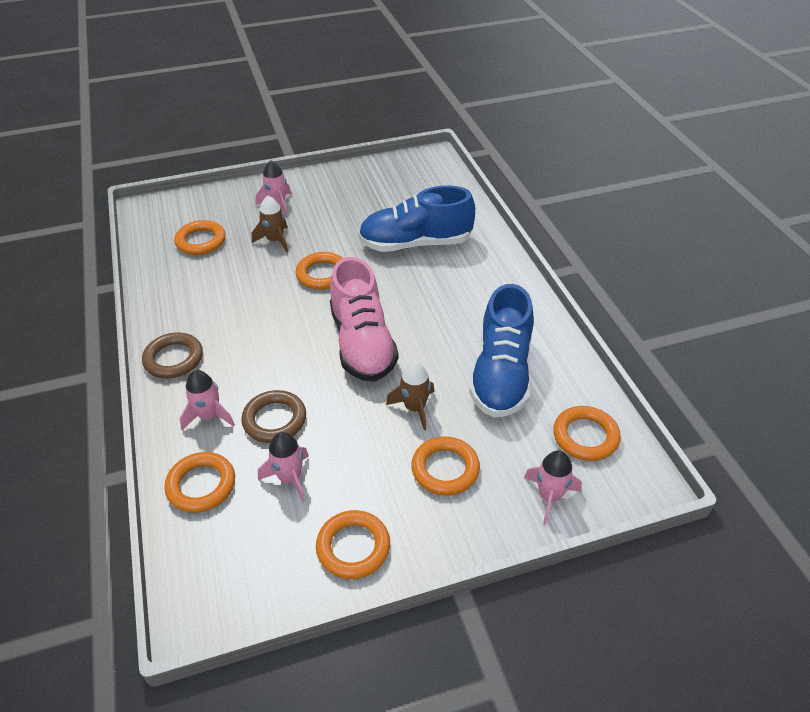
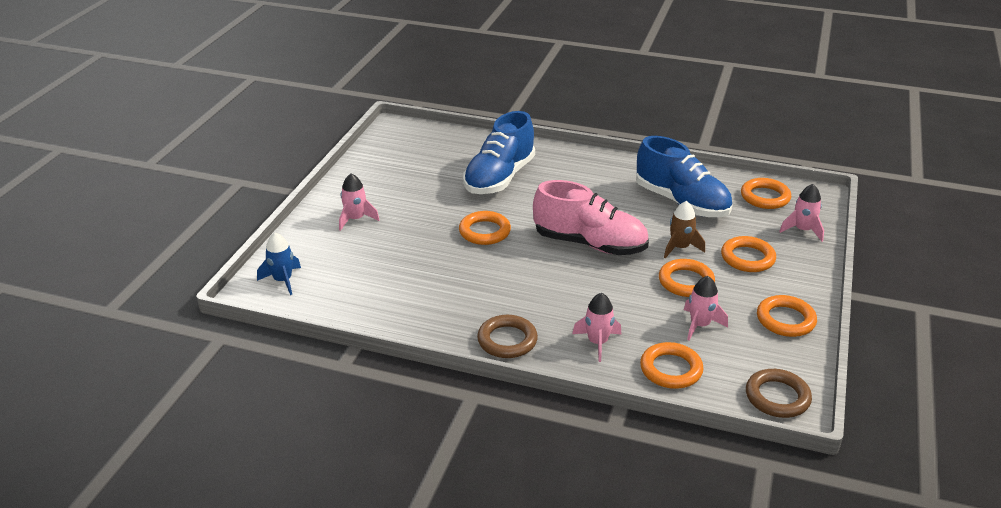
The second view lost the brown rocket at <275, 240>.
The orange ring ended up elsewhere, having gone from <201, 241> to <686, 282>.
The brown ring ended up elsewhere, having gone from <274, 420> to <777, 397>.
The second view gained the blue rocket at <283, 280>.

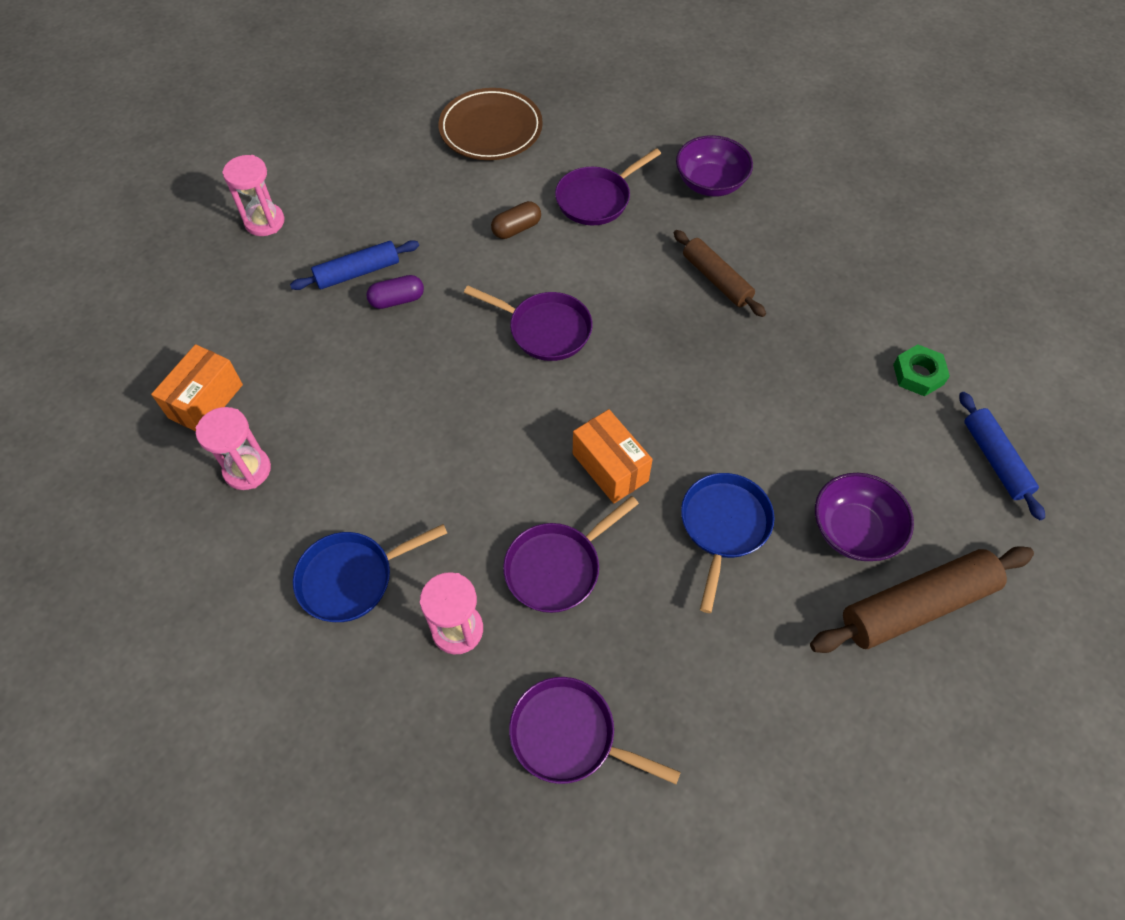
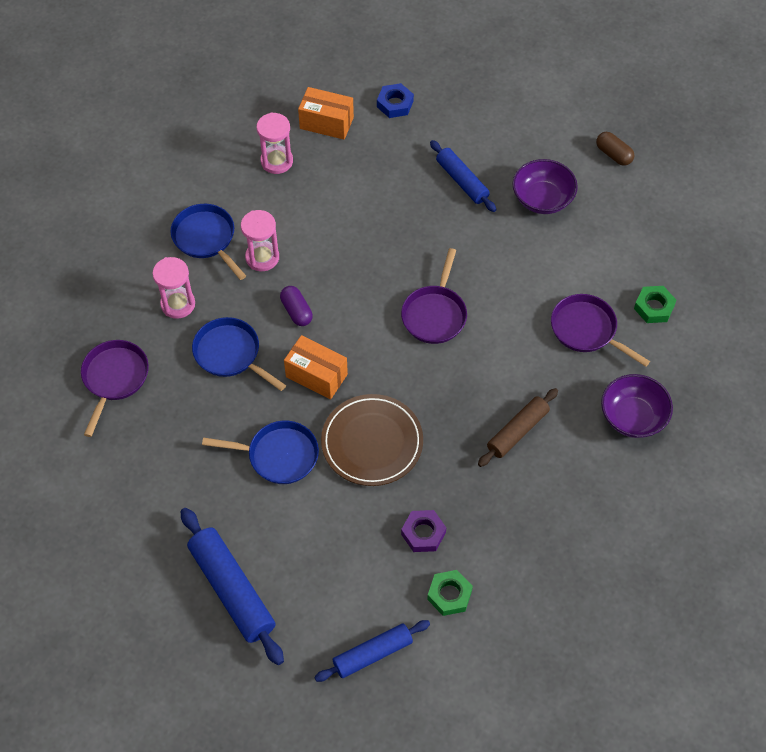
The brown plate ended up elsewhere, having gone from <491, 129> to <372, 442>.
The pink hourglass ended up elsewhere, having gone from <264, 222> to <262, 257>.
The brown capsule ended up elsewhere, having gone from <516, 229> to <613, 154>.
The purple capsule ended up elsewhere, having gone from <397, 300> to <296, 311>.
The orange box at <610, 467> ended up facing another way, 75 degrees clockwise from before.
The purple bowl ended up elsewhere, having gone from <854, 530> to <542, 199>.
What was the purple pan at <557, 567> turned into the blue pan at <230, 354>.
What was the brown rolling pin at <916, 605> turned into the blue rolling pin at <232, 590>.
The second view gained the blue nut at <395, 104>.
The second view gained the green nut at <654, 307>.
The second view gained the purple nut at <423, 533>.

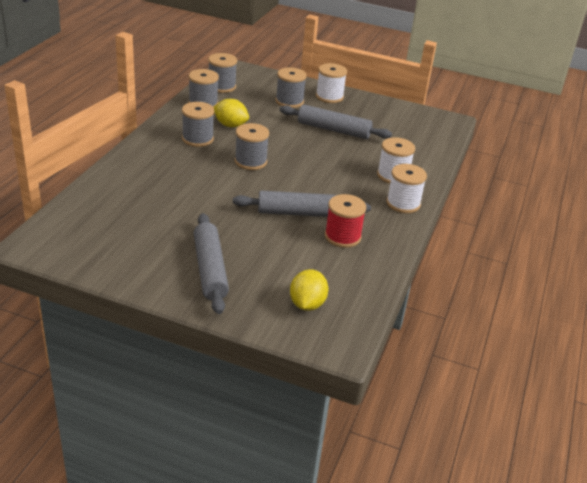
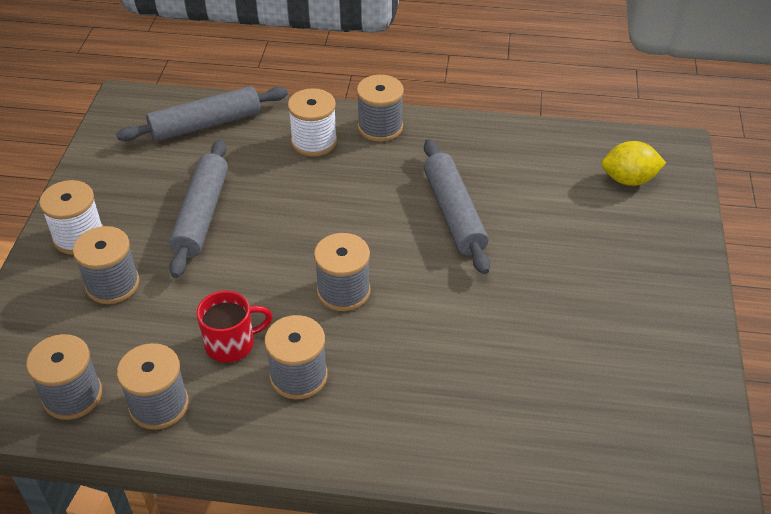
Where the yellow lemon stood at <230, 125>, the red mug came to stand at <231, 344>.
What was the white spool at <403, 203> turned into the grey spool at <380, 127>.
The second view lost the red spool at <342, 236>.
The grey rolling pin ended up elsewhere, having gone from <210, 269> to <206, 124>.

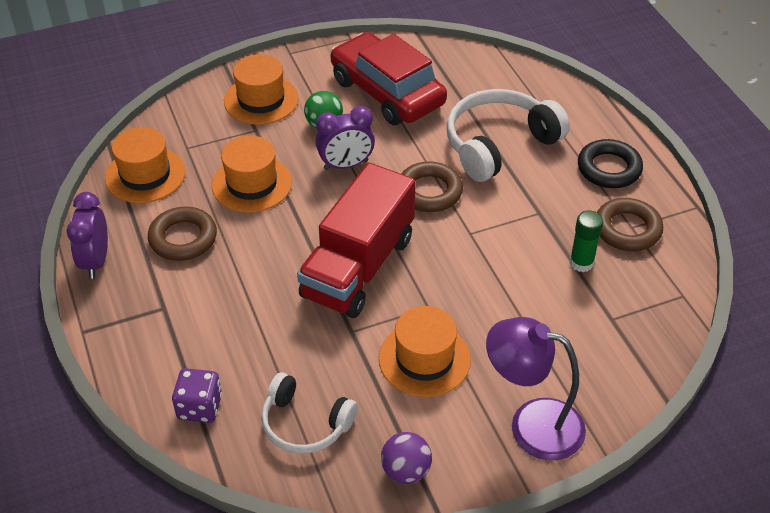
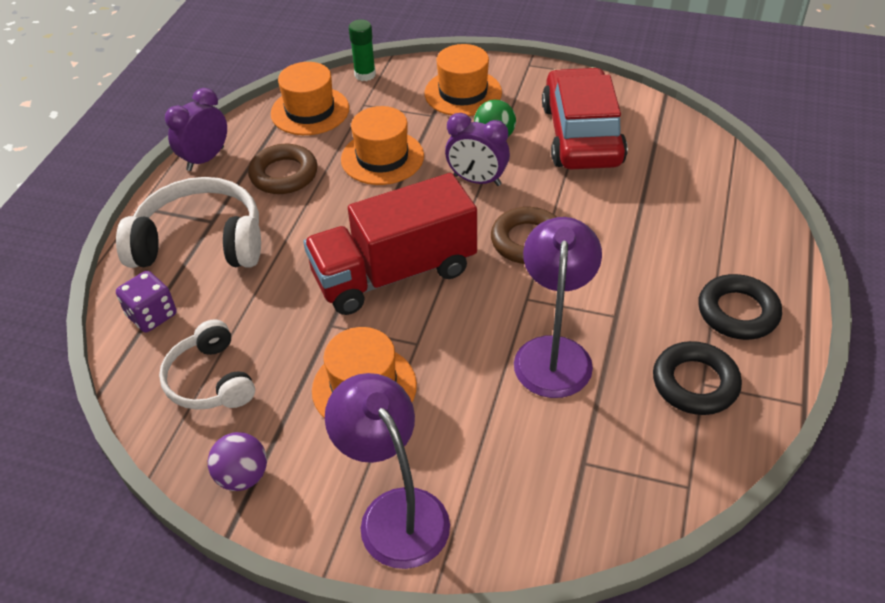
The white headphones ended up elsewhere, having gone from <499, 144> to <200, 242>.
What was the brown ring at <627, 229> turned into the black ring at <695, 383>.
The green glue stick ended up elsewhere, having gone from <581, 263> to <365, 75>.
The second view gained the purple lamp at <553, 352>.

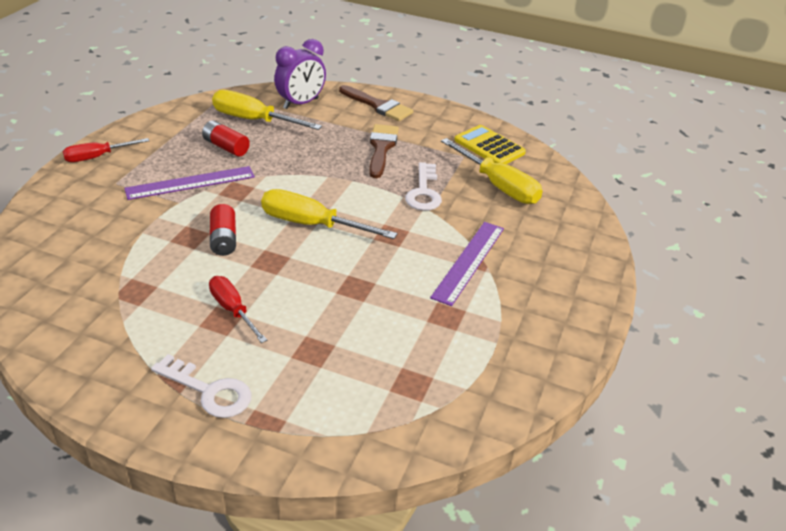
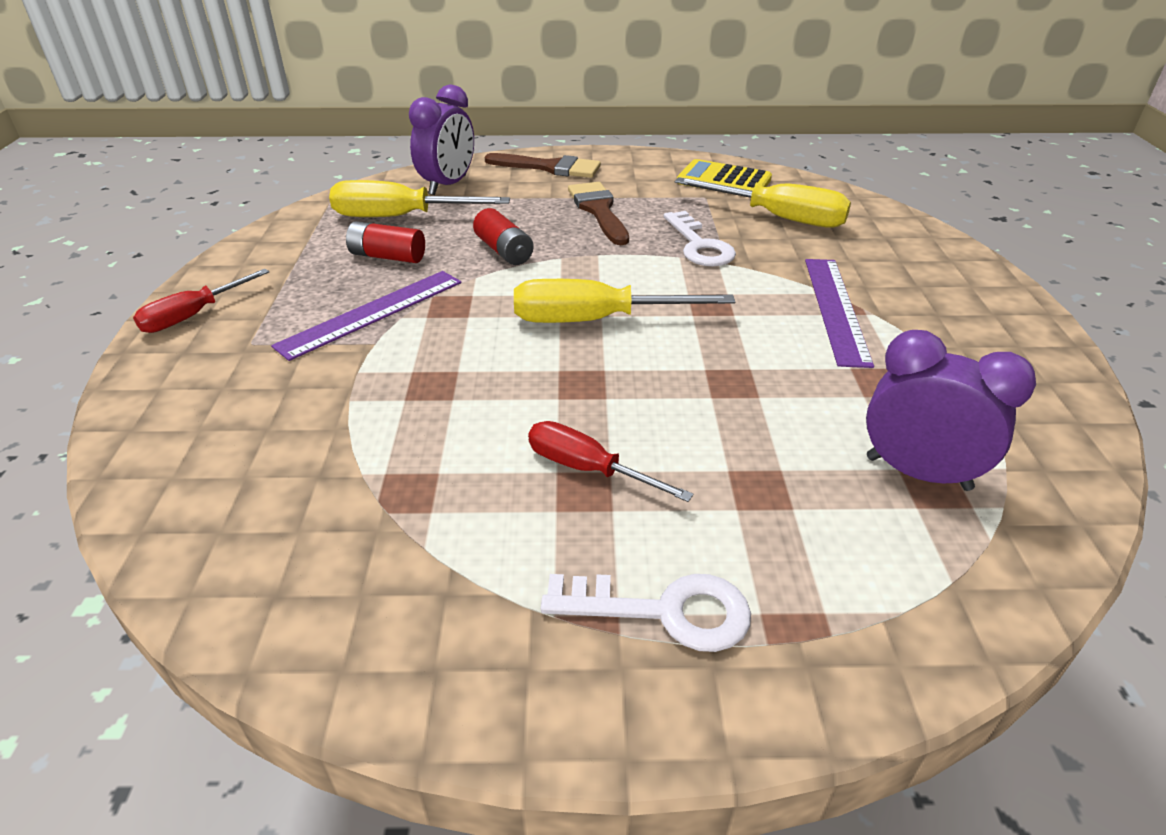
The red battery ended up elsewhere, having gone from <223, 239> to <504, 251>.
The second view gained the purple clock at <917, 473>.

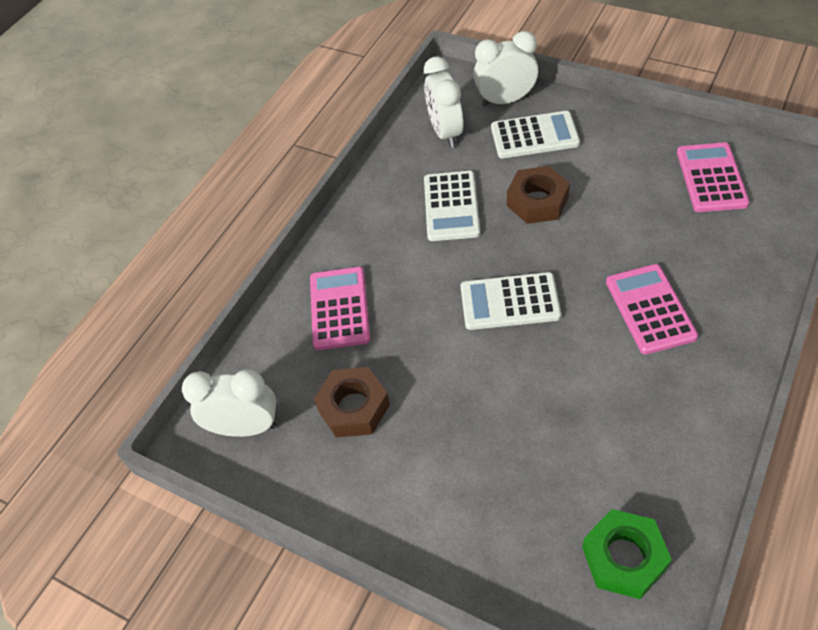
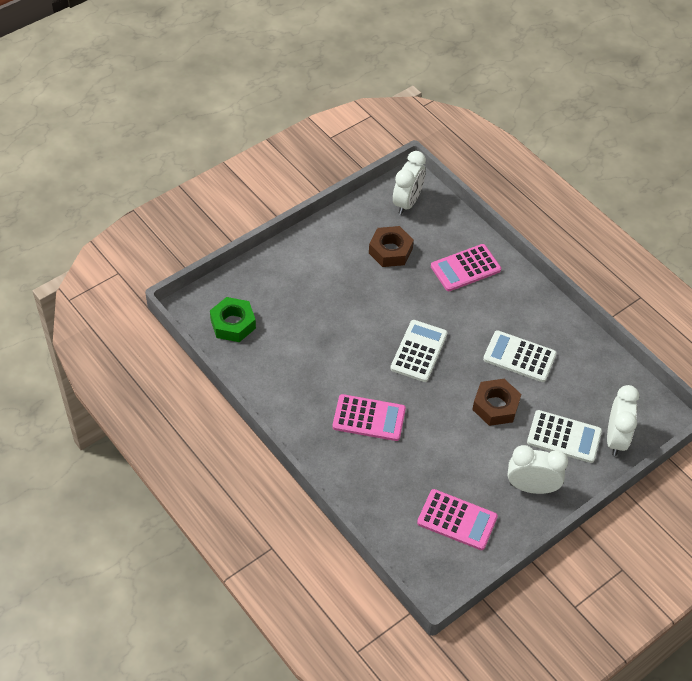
The white clock ended up elsewhere, having gone from <445, 132> to <531, 487>.
The white calculator at <534, 136> ended up facing another way, 90 degrees counterclockwise from before.
The pink calculator at <339, 308> ended up facing another way, 135 degrees clockwise from before.

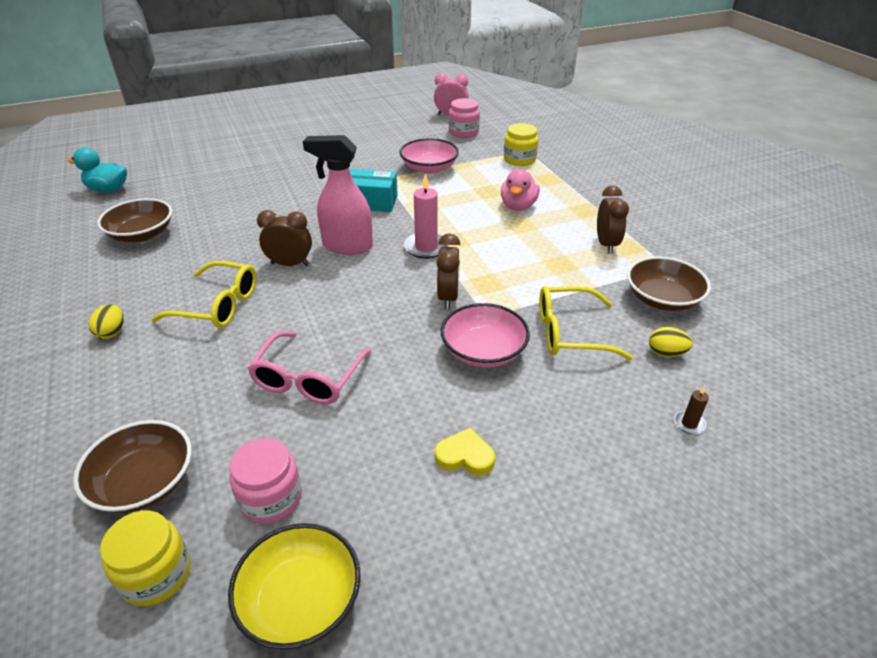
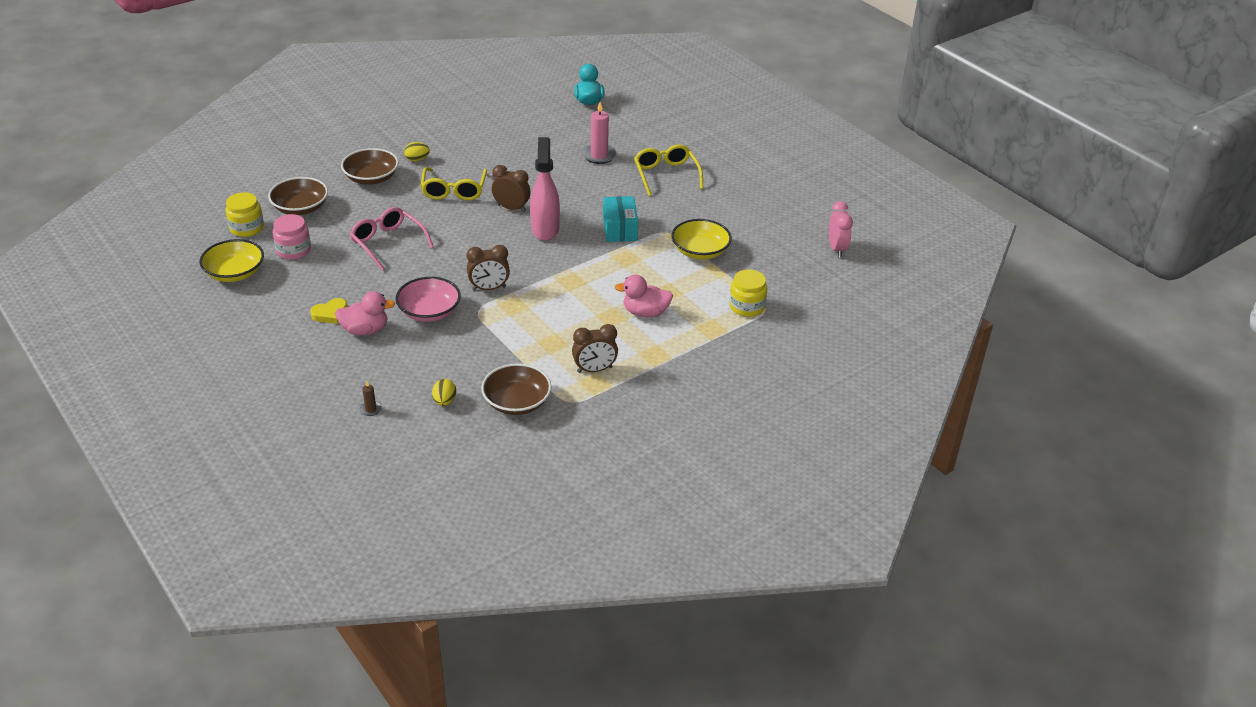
The second view lost the pink jar at <463, 132>.
What was the pink bowl at <429, 168> turned into the yellow bowl at <700, 251>.
The pink candle ended up elsewhere, having gone from <426, 247> to <599, 155>.
The brown bowl ended up elsewhere, having gone from <141, 234> to <371, 178>.
The brown clock at <290, 264> ended up facing another way, 60 degrees counterclockwise from before.
The yellow glasses ended up elsewhere, having gone from <570, 333> to <666, 175>.
The pink glasses at <308, 378> ended up facing another way, 45 degrees clockwise from before.
The yellow heart at <465, 456> ended up facing another way, 60 degrees clockwise from before.
The second view gained the pink duck at <365, 330>.

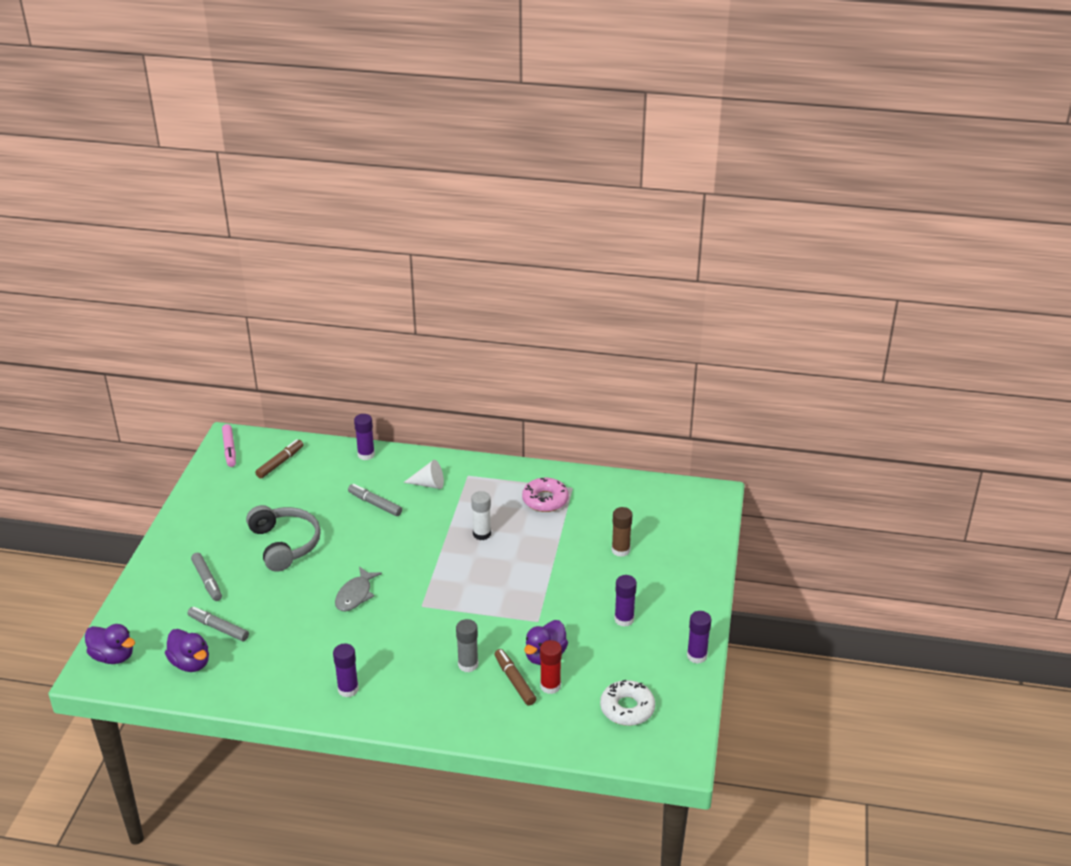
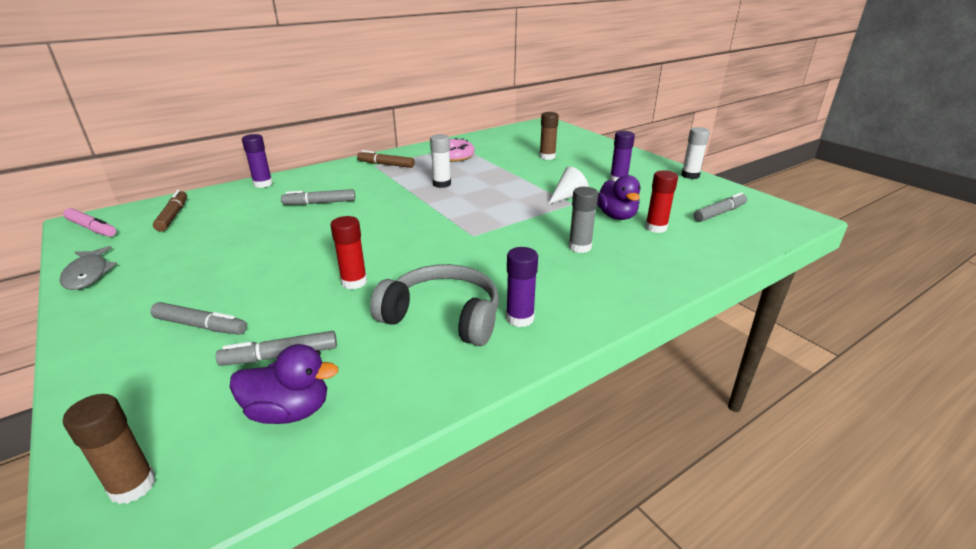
The white cone ended up elsewhere, having gone from <428, 484> to <568, 196>.
The grey headphones ended up elsewhere, having gone from <285, 544> to <443, 316>.
The grey fish ended up elsewhere, having gone from <355, 595> to <88, 274>.
What was the purple glue stick at <697, 656> turned into the white glue stick at <690, 175>.
Where the purple duck stood at <113, 656>, the brown glue stick came to stand at <132, 486>.
The brown marker ended up elsewhere, having gone from <514, 681> to <386, 164>.
Where the white donut stood at <627, 708>, the grey marker came to stand at <719, 213>.
The second view gained the red glue stick at <354, 282>.

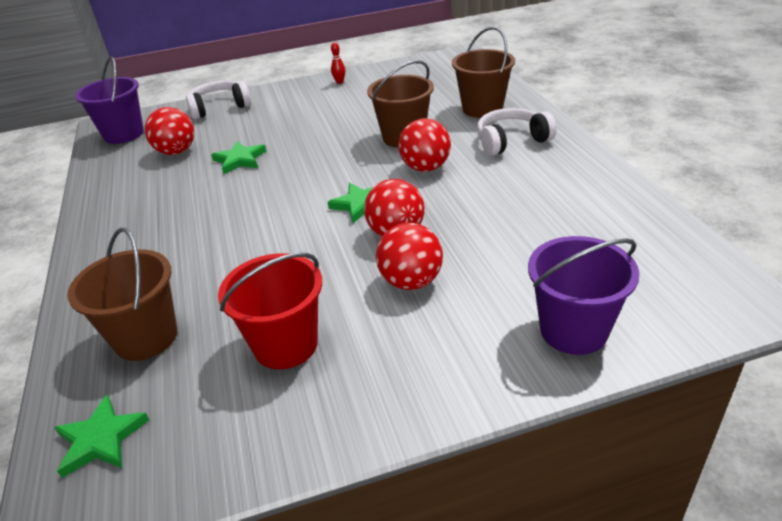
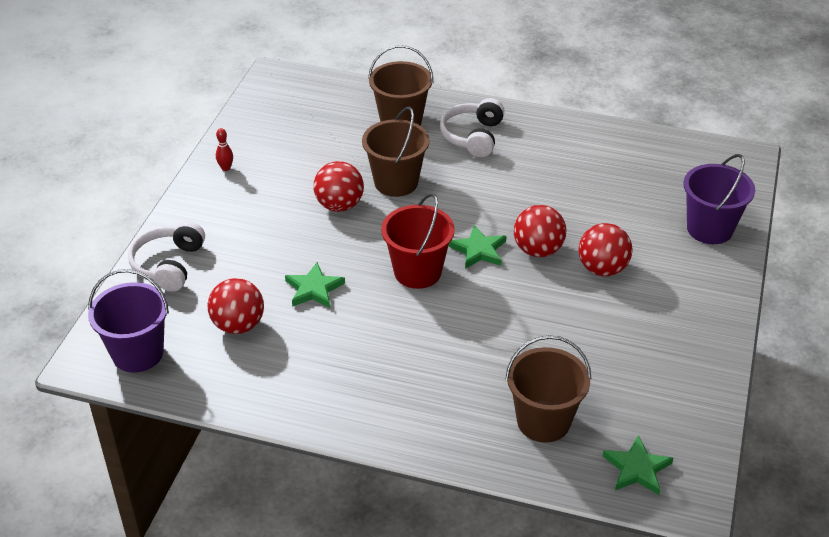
The red ball ended up elsewhere, having gone from <425, 167> to <339, 205>.
The red bucket ended up elsewhere, having gone from <286, 345> to <417, 272>.

